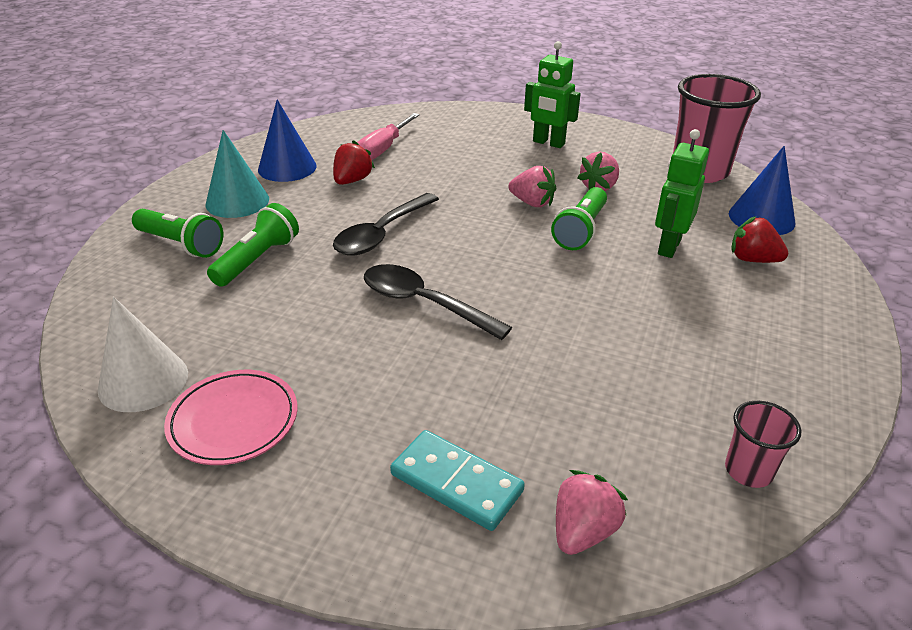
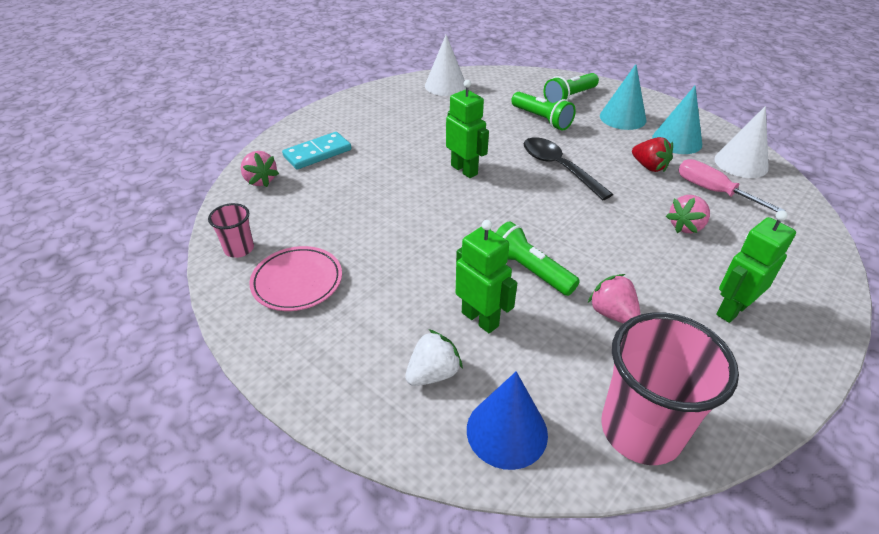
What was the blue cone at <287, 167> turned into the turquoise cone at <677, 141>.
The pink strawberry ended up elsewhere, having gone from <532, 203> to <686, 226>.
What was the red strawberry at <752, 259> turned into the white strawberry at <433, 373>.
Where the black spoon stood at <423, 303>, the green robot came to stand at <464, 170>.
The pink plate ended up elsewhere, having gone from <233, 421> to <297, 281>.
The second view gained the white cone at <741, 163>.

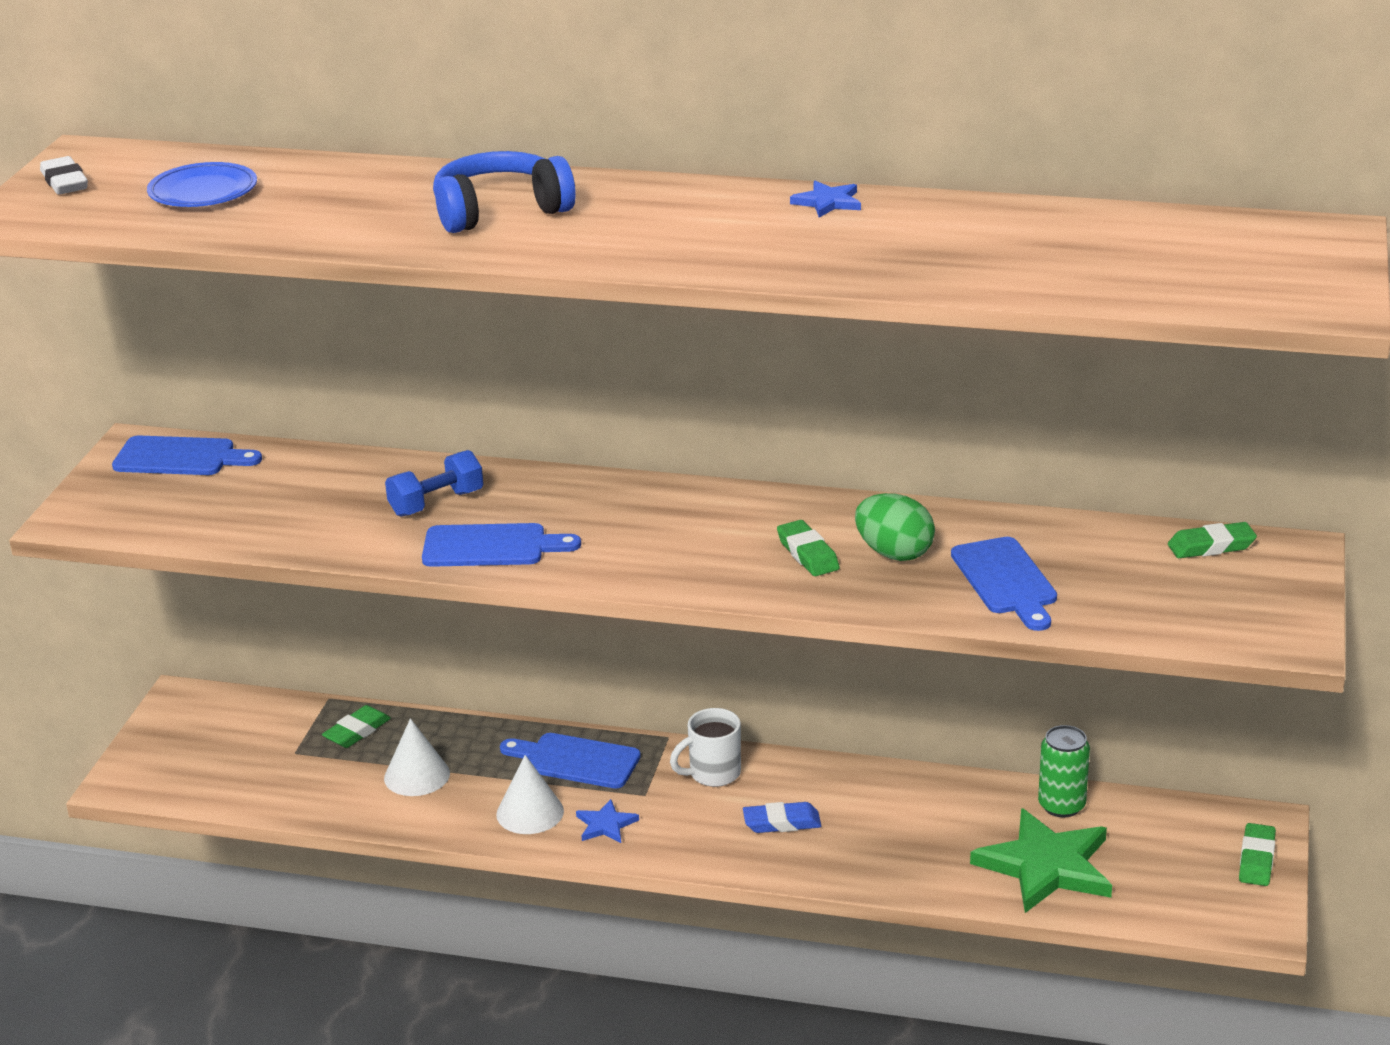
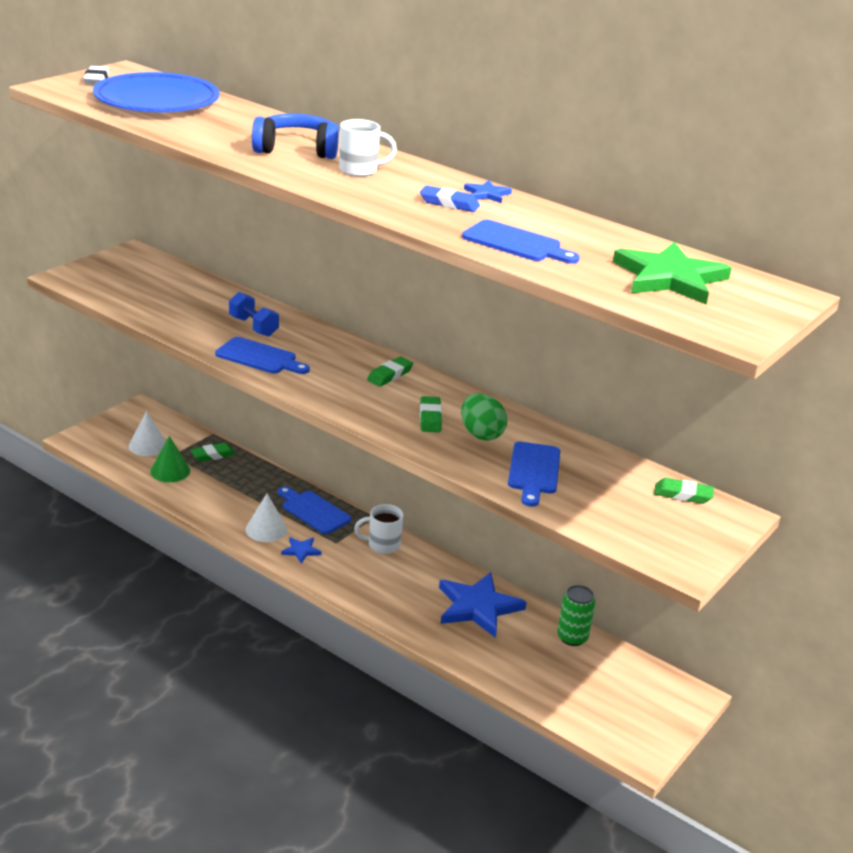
The size of the blue plate at <203, 192> changed by a factor of 1.89.
The blue cutting board ended up elsewhere, having gone from <180, 457> to <516, 243>.
The blue dumbbell at <436, 503> ended up facing another way, 60 degrees clockwise from before.
The white cone ended up elsewhere, having gone from <417, 775> to <148, 445>.
The blue eraser ended up elsewhere, having gone from <782, 823> to <449, 203>.
The green star ended up elsewhere, having gone from <1046, 866> to <670, 278>.
The green eraser ended up elsewhere, having gone from <1256, 859> to <390, 375>.
The second view gained the white mug at <360, 170>.
The second view gained the green cone at <170, 471>.
The second view gained the blue star at <478, 607>.

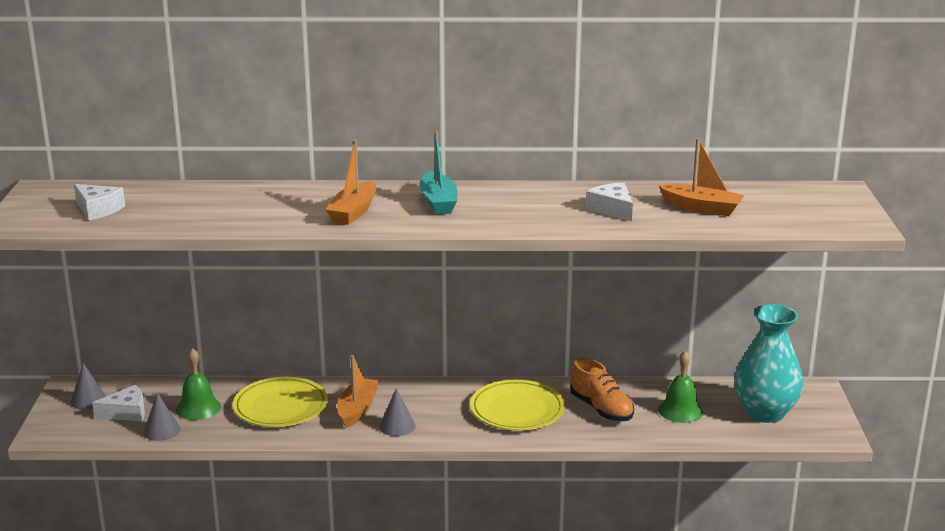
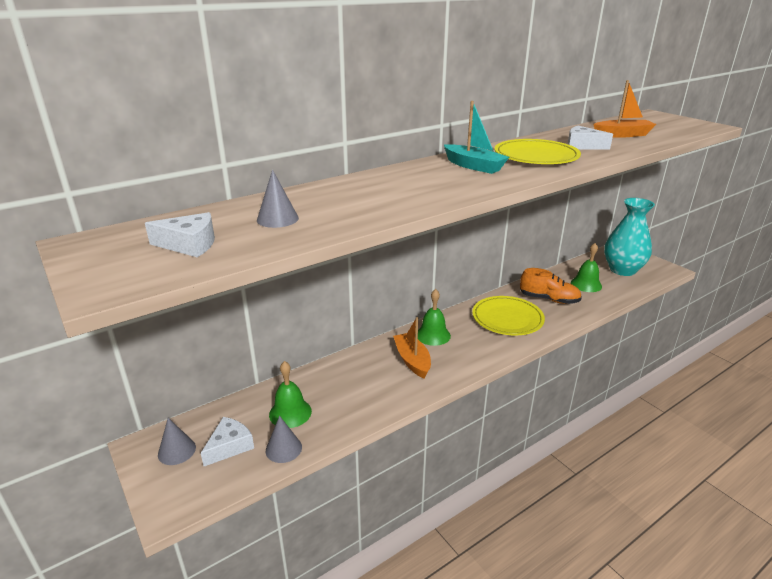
The second view lost the orange boat at <353, 212>.
The yellow plate ended up elsewhere, having gone from <281, 406> to <536, 156>.
The grey cone ended up elsewhere, having gone from <397, 426> to <277, 219>.
The second view gained the green bell at <433, 335>.

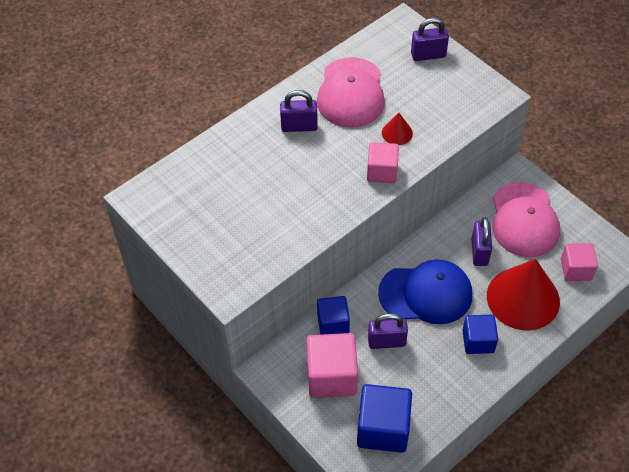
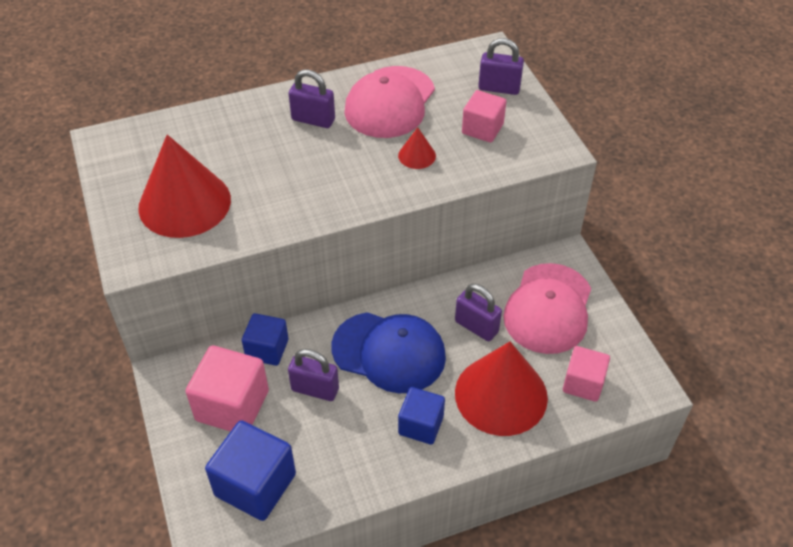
The pink cube ended up elsewhere, having gone from <382, 172> to <482, 129>.
The purple padlock at <479, 252> ended up facing another way, 75 degrees counterclockwise from before.
The second view gained the red cone at <184, 203>.

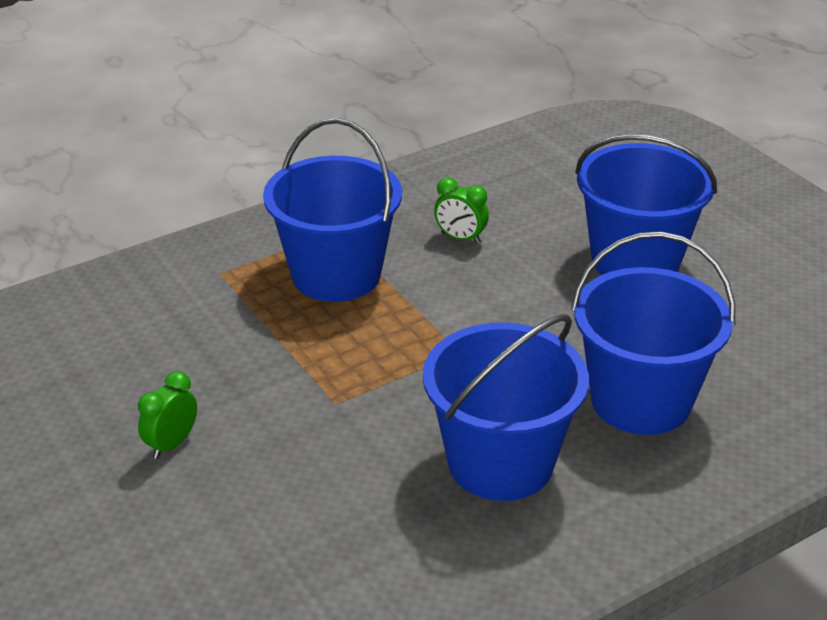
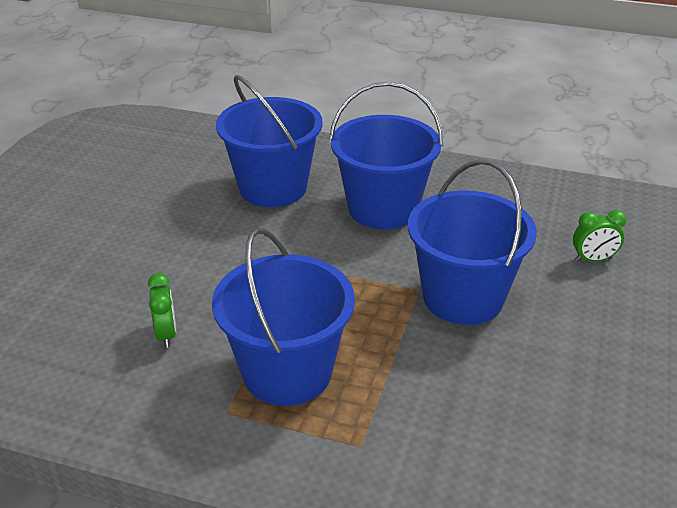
The blue bucket ended up elsewhere, having gone from <635, 261> to <463, 297>.
The green clock ended up elsewhere, having gone from <171, 444> to <593, 260>.

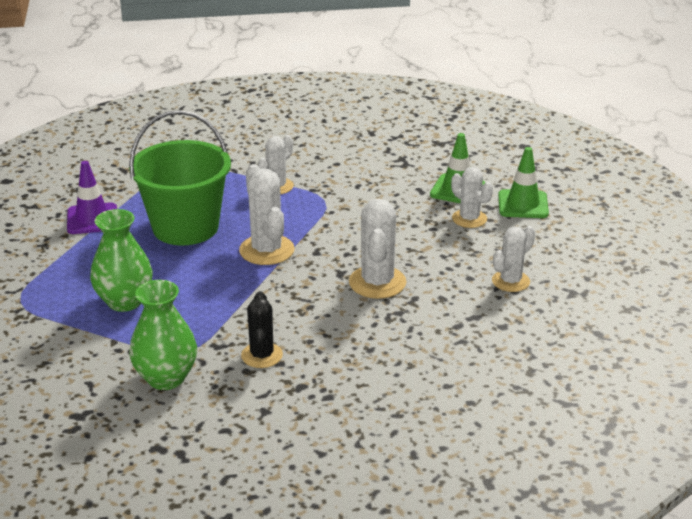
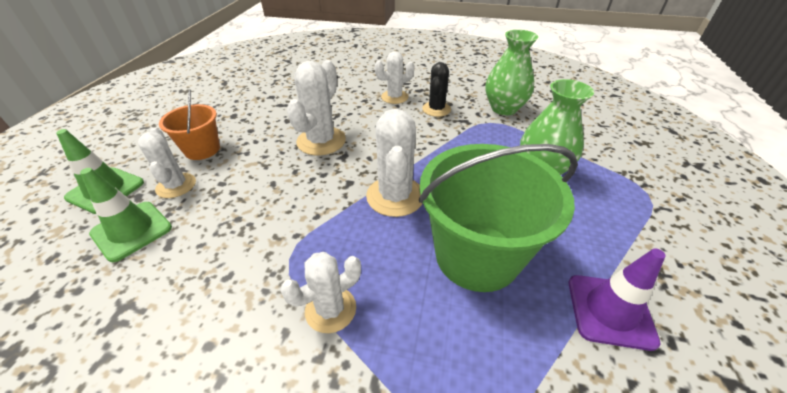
The white cactus ended up elsewhere, having gone from <510, 281> to <394, 97>.
The second view gained the orange bucket at <202, 149>.

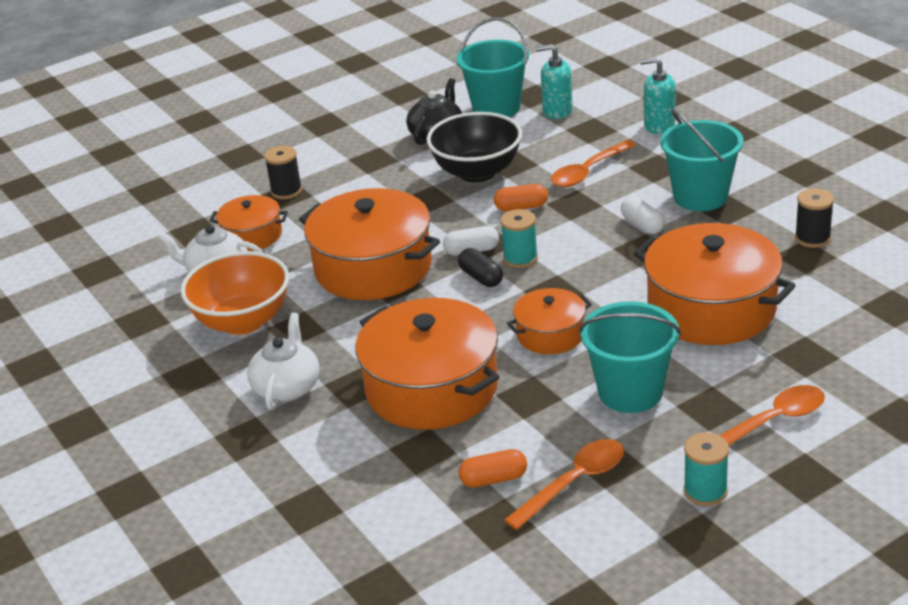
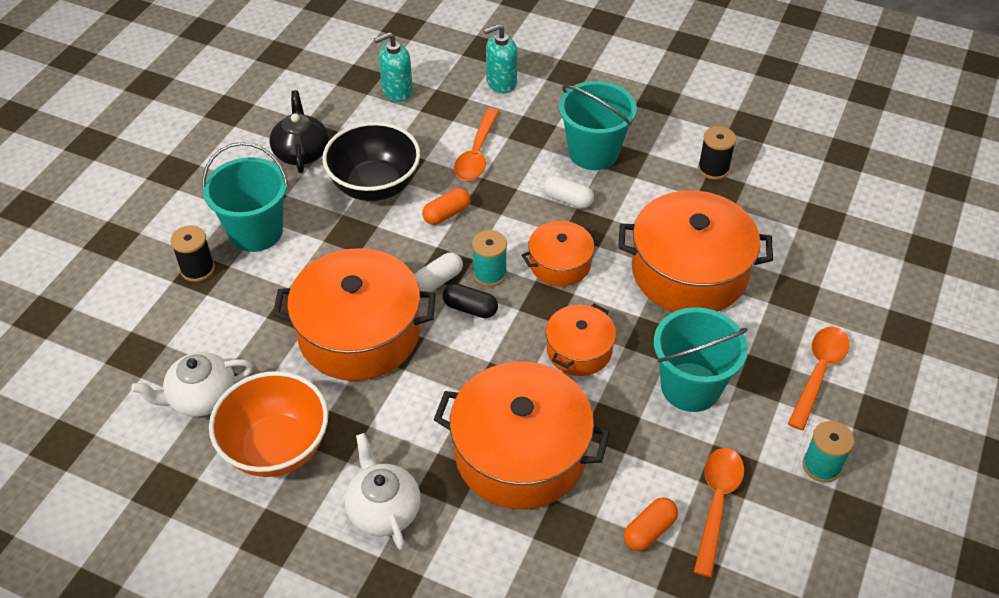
The turquoise bucket ended up elsewhere, having gone from <496, 108> to <256, 232>.
The orange pot ended up elsewhere, having gone from <252, 235> to <560, 264>.

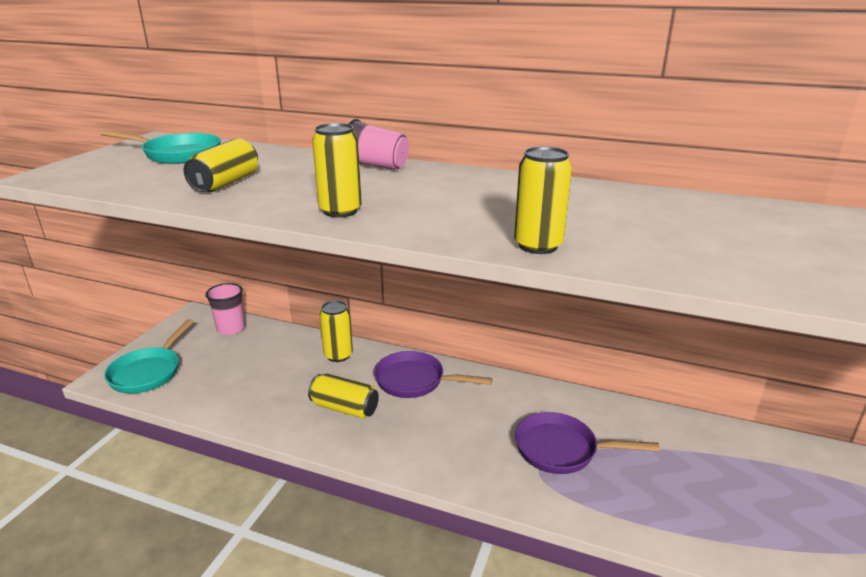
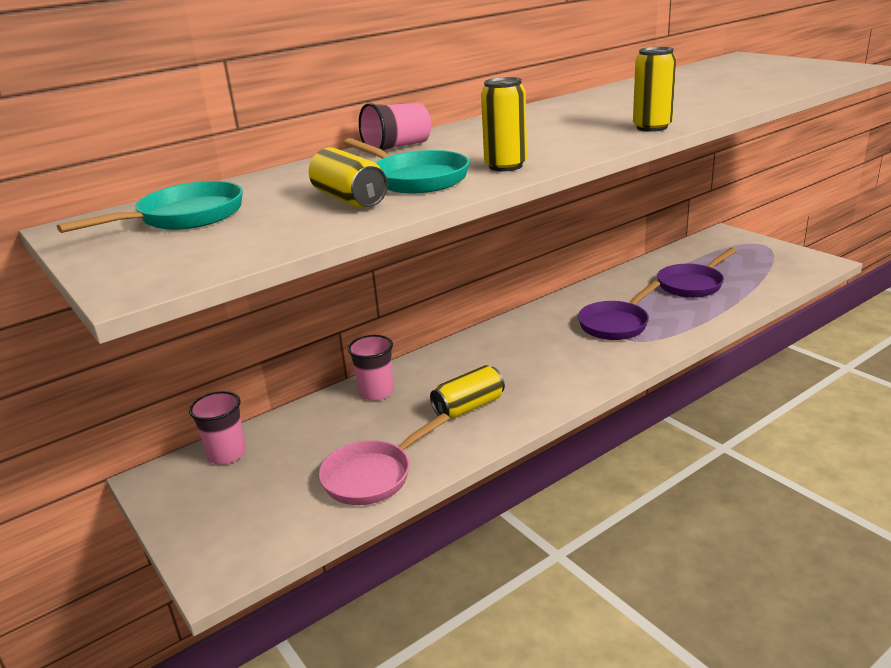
Where the yellow can stood at <338, 355>, the pink cup came to stand at <376, 392>.
The turquoise pan ended up elsewhere, having gone from <149, 372> to <415, 179>.
The purple pan ended up elsewhere, having gone from <415, 381> to <692, 284>.
The second view gained the pink pan at <373, 476>.

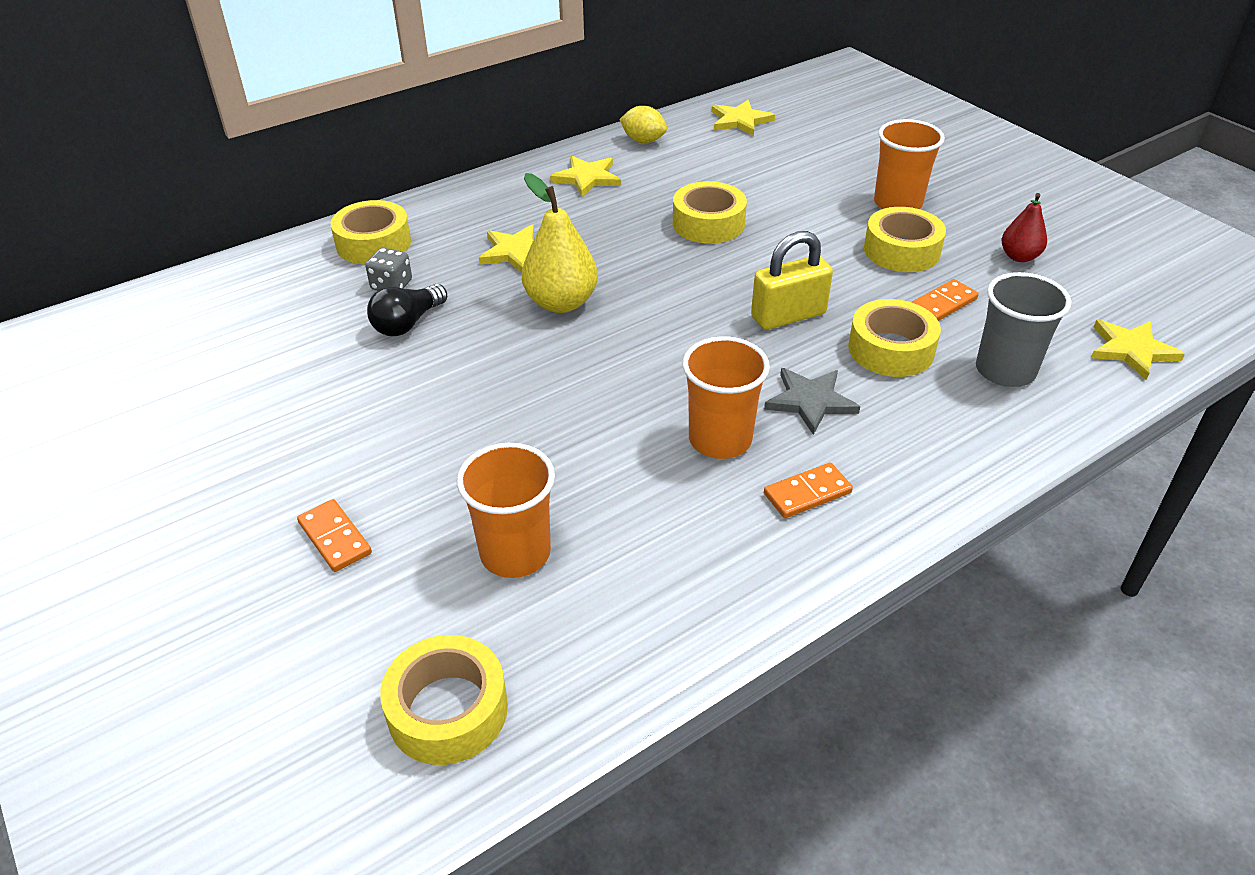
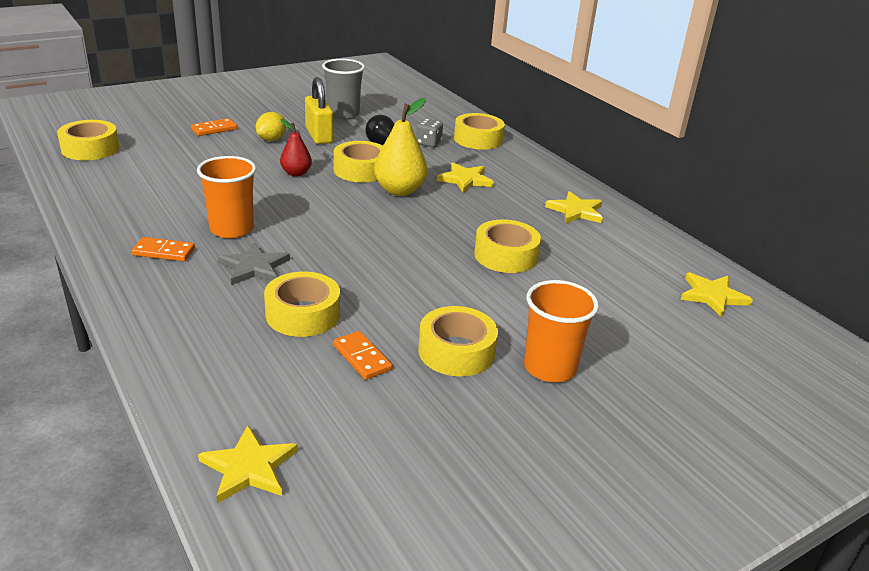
The yellow lemon ended up elsewhere, having gone from <643, 141> to <271, 139>.
The red pear ended up elsewhere, having gone from <1019, 257> to <296, 173>.
The yellow padlock ended up elsewhere, having gone from <788, 316> to <319, 136>.
The grey cup ended up elsewhere, having gone from <1005, 371> to <343, 114>.
The second view lost the orange cup at <515, 553>.
The orange domino at <807, 493> ended up facing another way, 60 degrees counterclockwise from before.
The second view gained the yellow tape at <360, 170>.

